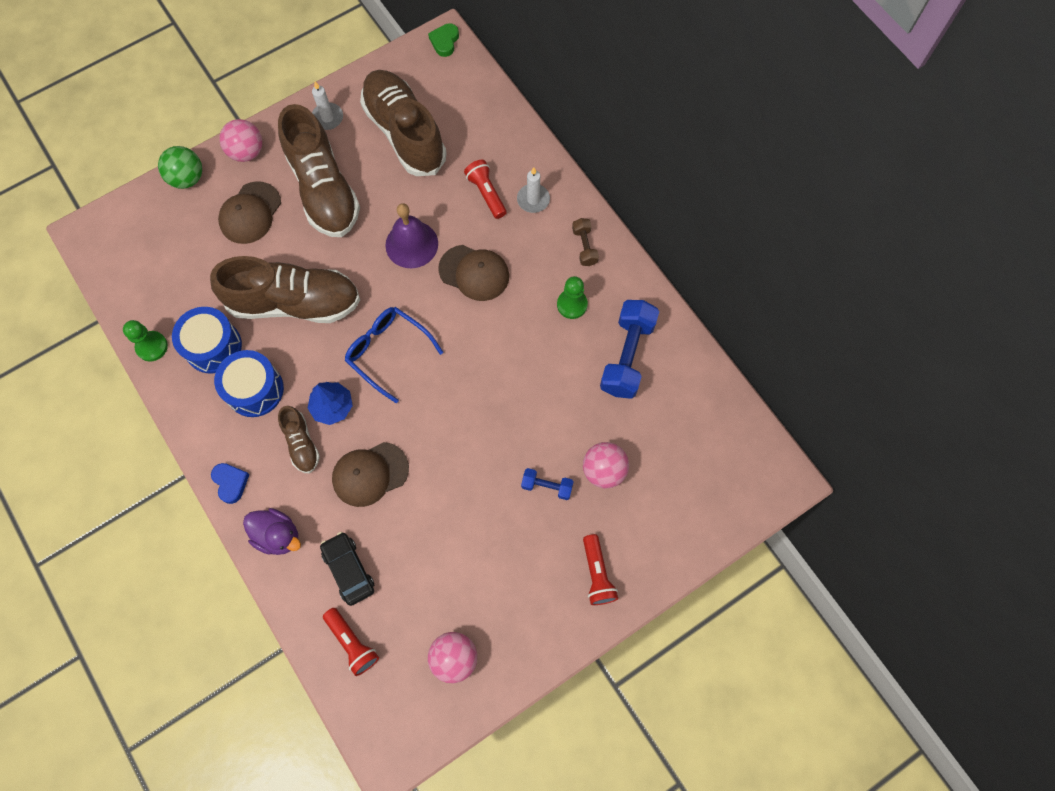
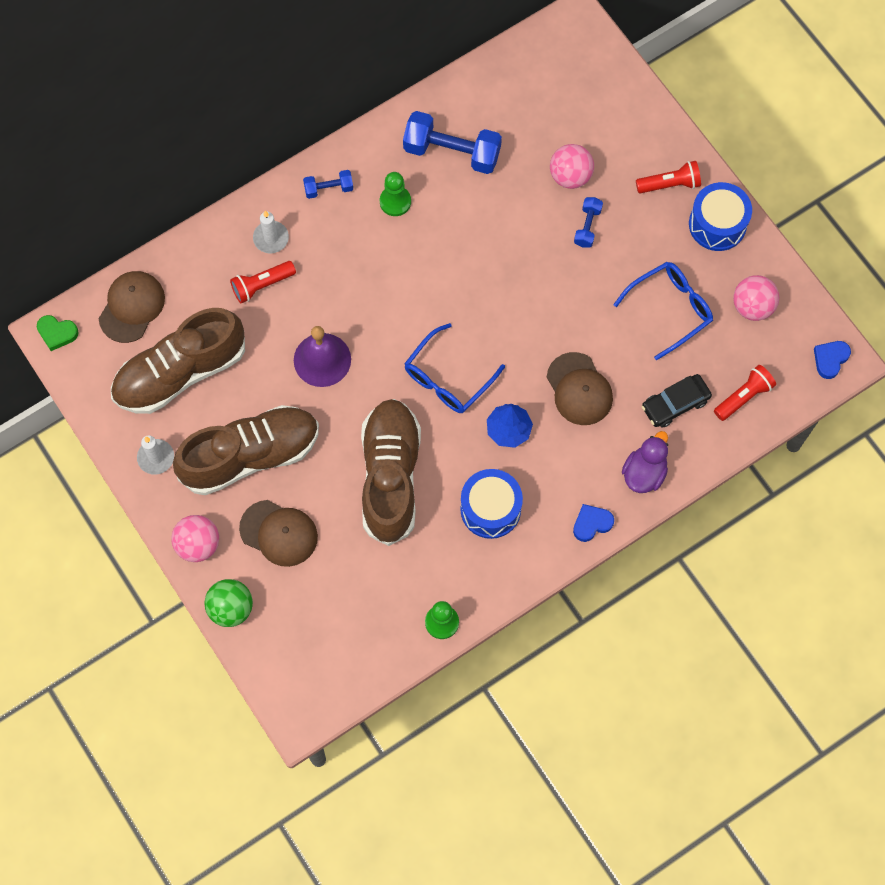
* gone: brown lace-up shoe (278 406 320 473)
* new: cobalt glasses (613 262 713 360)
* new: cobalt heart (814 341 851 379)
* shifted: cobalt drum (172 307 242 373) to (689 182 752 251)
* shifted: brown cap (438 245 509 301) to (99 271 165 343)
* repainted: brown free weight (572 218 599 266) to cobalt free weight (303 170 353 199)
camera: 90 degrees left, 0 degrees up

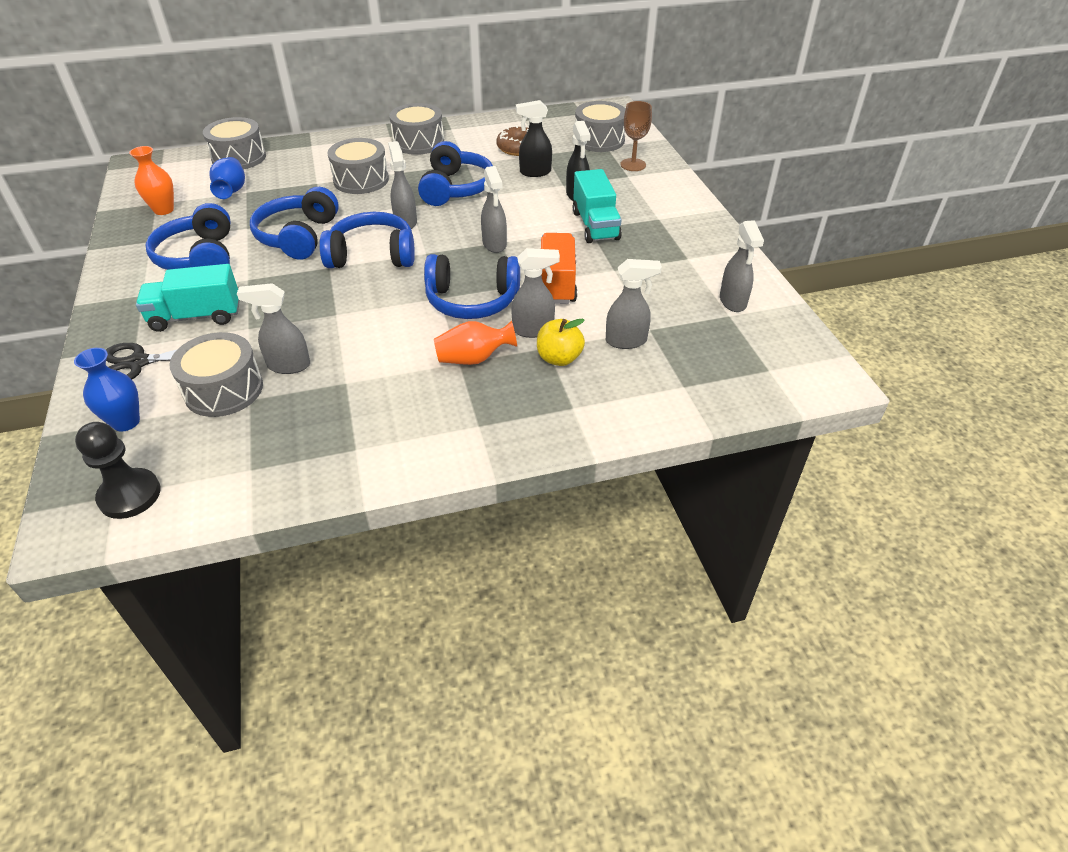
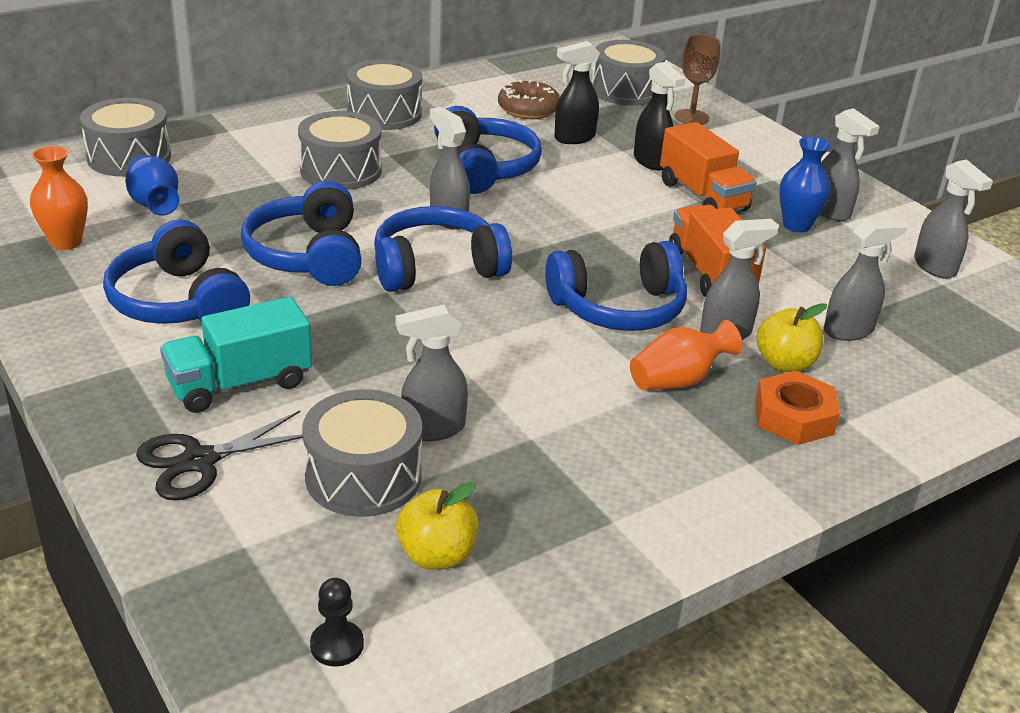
* new: bright yellow apple (396 482 479 570)
* new: orange hex nut (755 371 840 445)
* shifted: cobalt flower vase (74 348 140 432) to (779 137 831 232)
* shifted: grey sprayer (481 166 507 253) to (820 108 880 221)
* repainted: aqua toy truck (573 169 622 243) to orange toy truck (660 122 756 211)
* scaled: ebony chess pawn (75 422 161 519) = (310 578 364 667) x0.58
camera: 20 degrees left, 10 degrees down

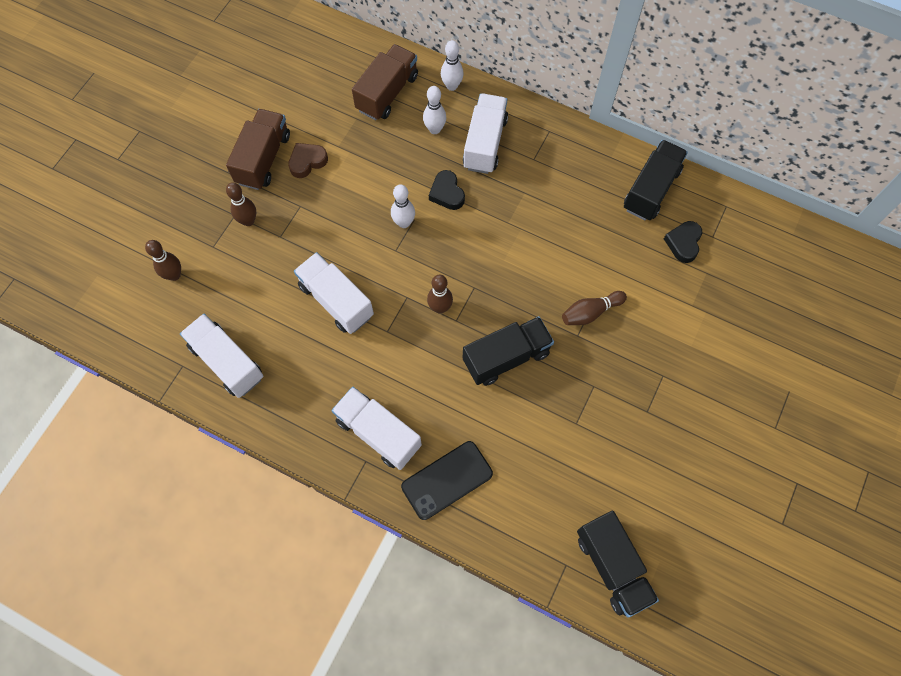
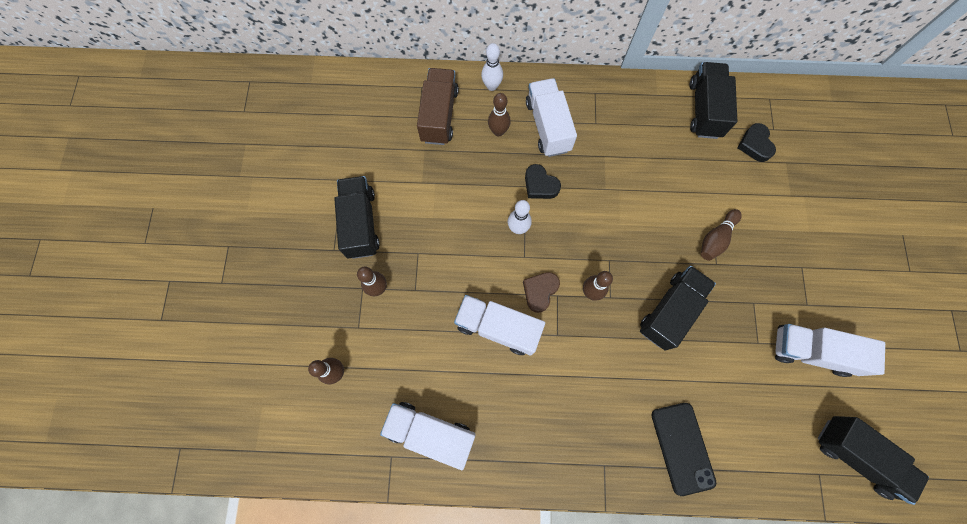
* shifted: brown heart (288 143 328 178) to (523 272 560 313)
* shifted: snow-white toy truck (331 387 422 470) to (775 324 885 377)
* repainted: brown toy truck (226 109 290 190) to ebony toy truck (334 176 380 259)
* repainted: snow-white bowling pin (423 86 446 134) to brown bowling pin (488 93 511 136)
* rotated: ebony mobile phone (401 441 493 520) = (652 403 716 496) 45 degrees counterclockwise
camera: 25 degrees left, 5 degrees up

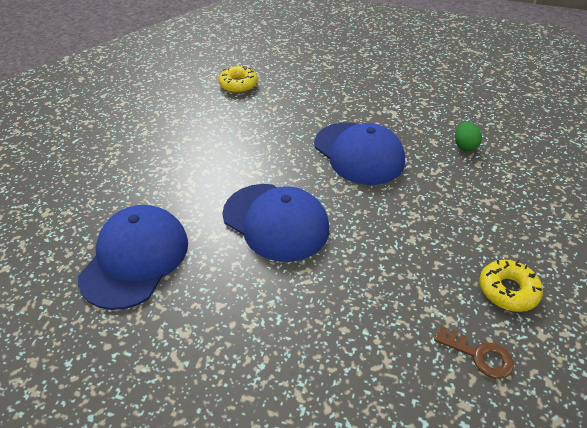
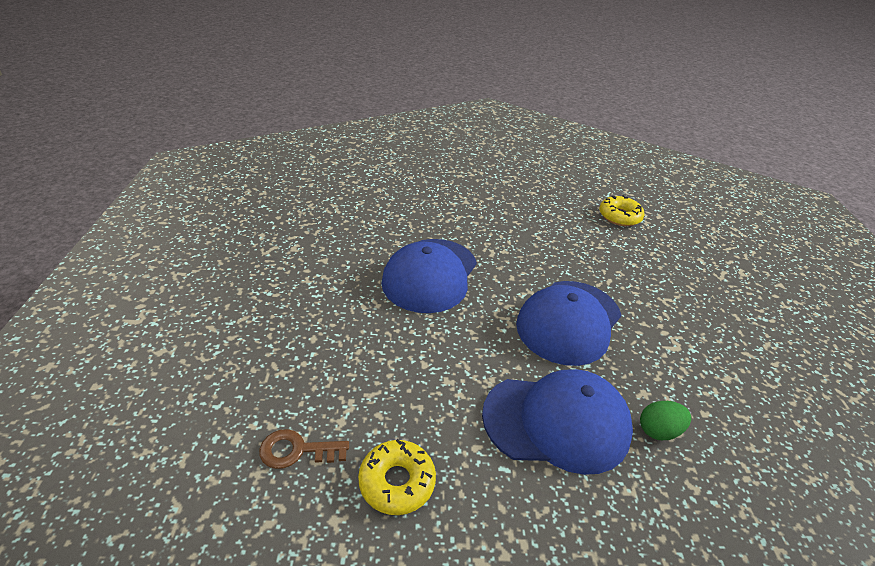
* shifted: cobalt cap (78 205 188 310) to (482 369 633 475)
* rotated: brown latchkey (434 326 514 379) = (259 429 349 469) 75 degrees clockwise
camera: 70 degrees right, 5 degrees down

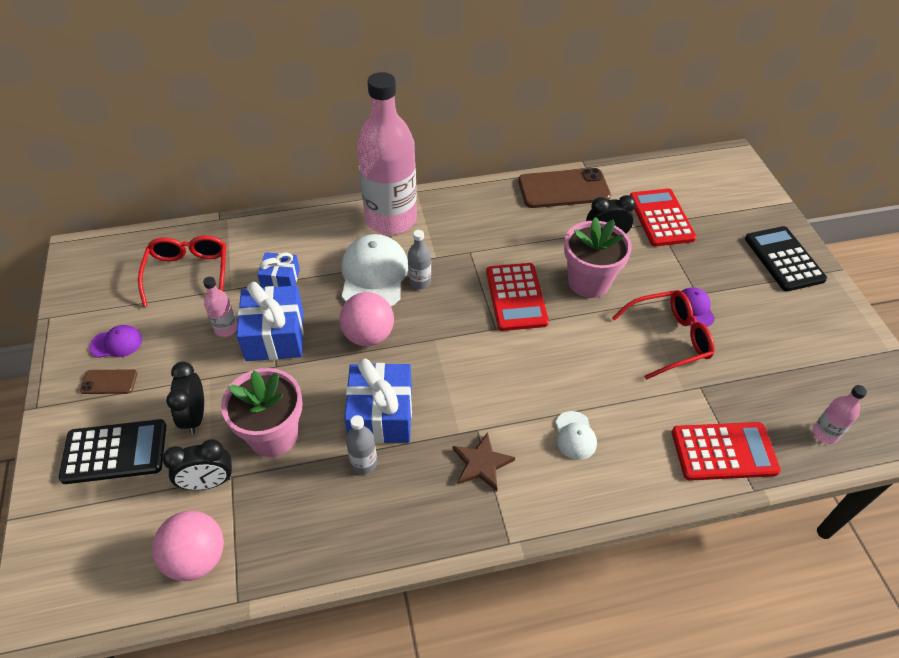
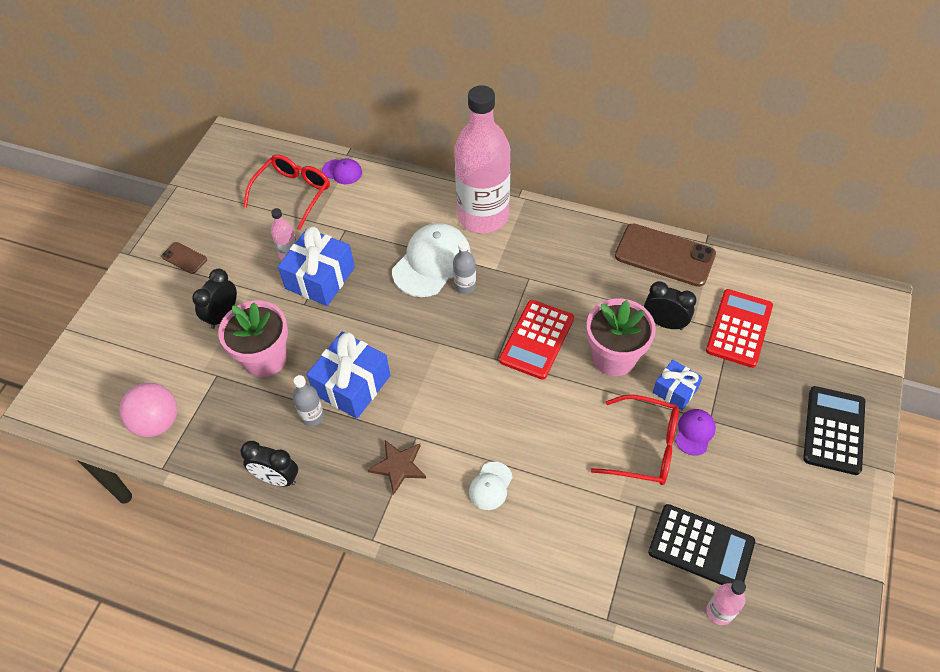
* gone: rose-pink sphere (340 292 394 346)
* gone: scarlet pocket calculator (672 422 781 481)
* shifted: ebony pocket calculator (58 419 166 484) to (648 504 755 585)
* shifted: royal purple cap (89 325 142 358) to (322 158 362 184)
* shifted: ebony alarm clock (163 439 232 490) to (241 441 298 486)
* shifted: cobalt wrapped gift (257 252 300 288) to (653 360 703 410)
camera: 35 degrees right, 5 degrees up

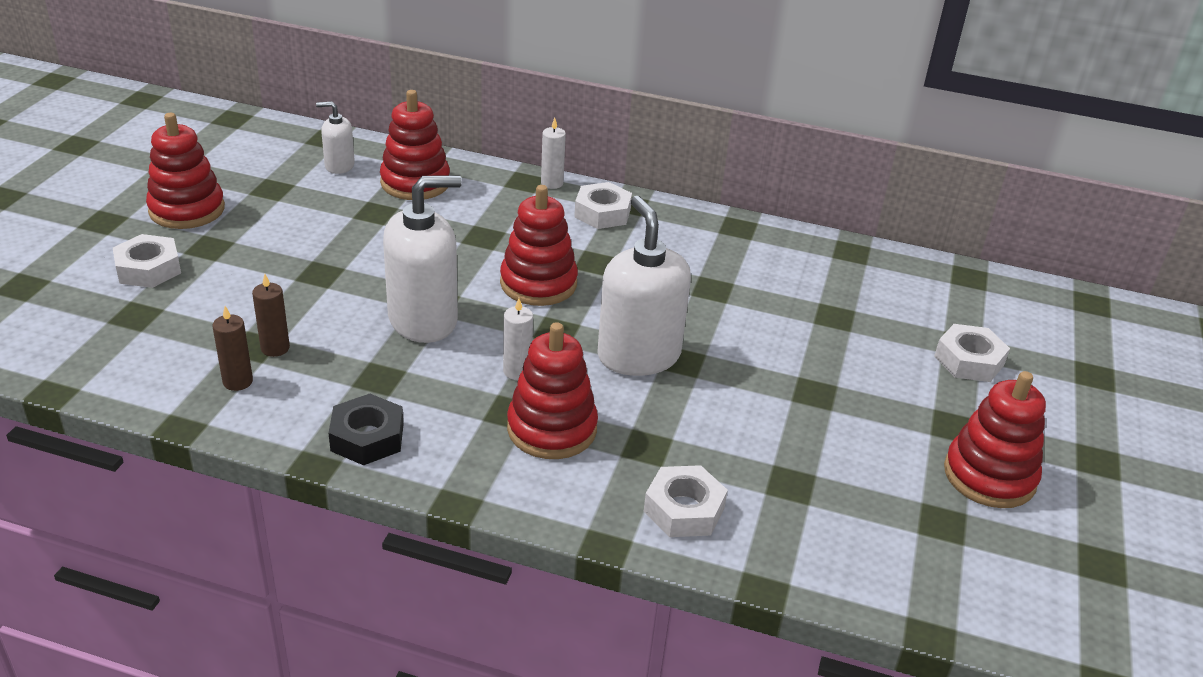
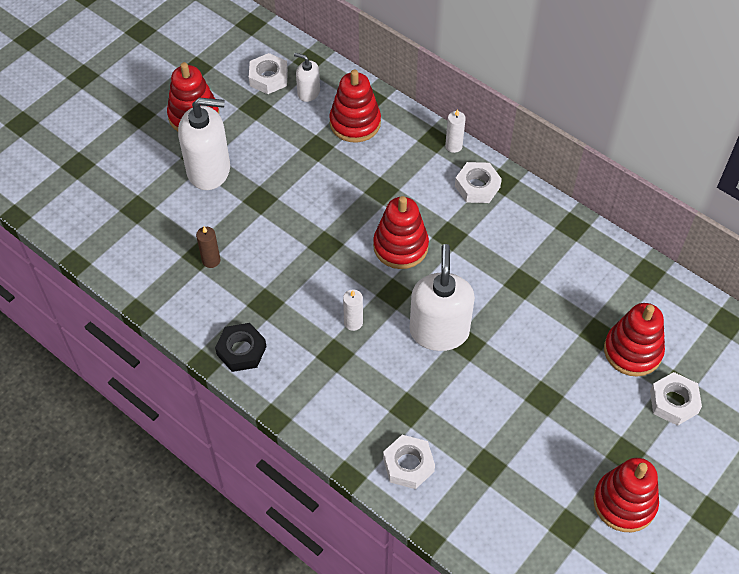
* gone: brown candle (213 306 253 391)
* shifted: snow-white hex nut (113 234 181 288) to (249 53 288 94)
* shifted: snow-white soap pump (383 175 462 343) to (178 97 230 190)
* shifted: scarlet stacking rings (507 322 598 459) to (604 303 665 377)
camera: 25 degrees right, 20 degrees up

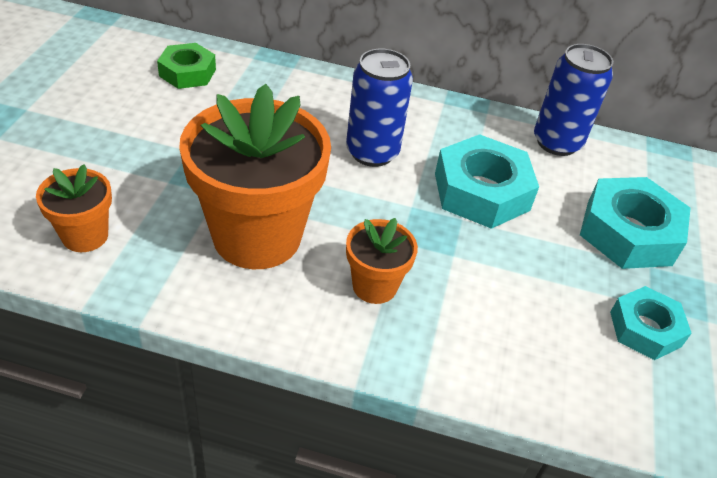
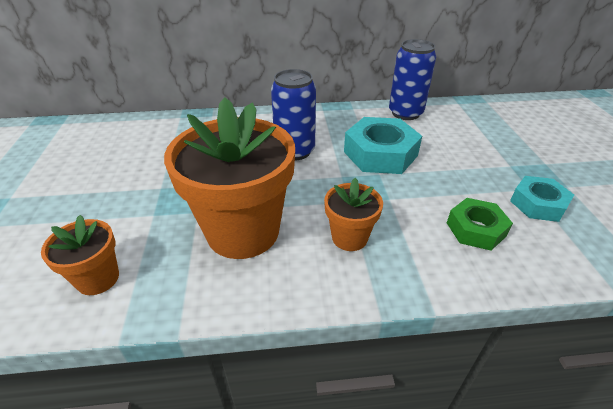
* gone: aqua hex nut (580 177 690 269)
* shifted: emerald hex nut (157 43 216 89) to (447 198 513 250)
camera: 15 degrees left, 5 degrees down

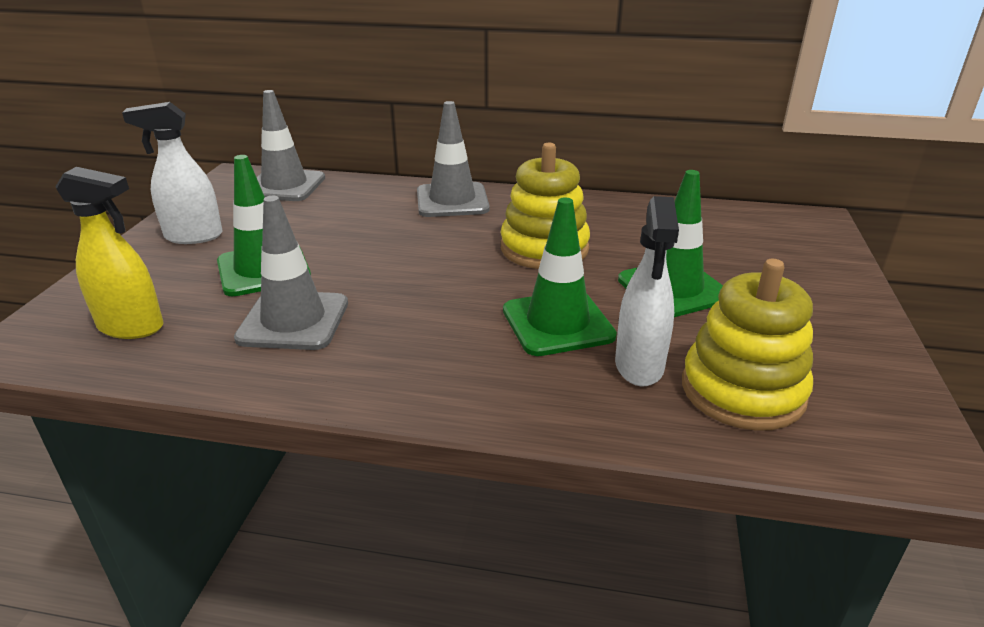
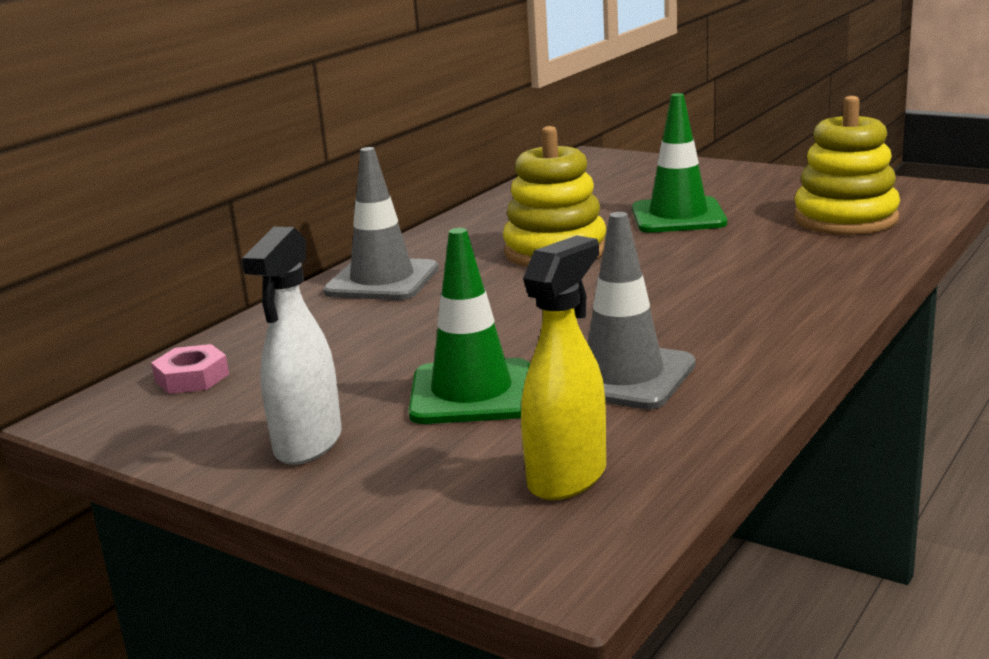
* gone: emerald safety cone (503 197 617 356)
* gone: snow-white sprayer (615 196 679 386)
* swapped: grey safety cone (257 90 325 201) to rose-pink hex nut (151 344 229 394)
camera: 65 degrees left, 10 degrees down

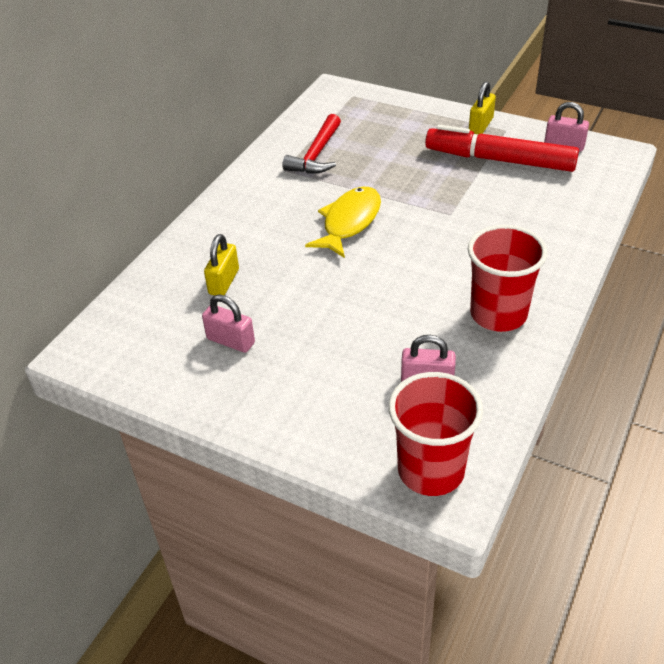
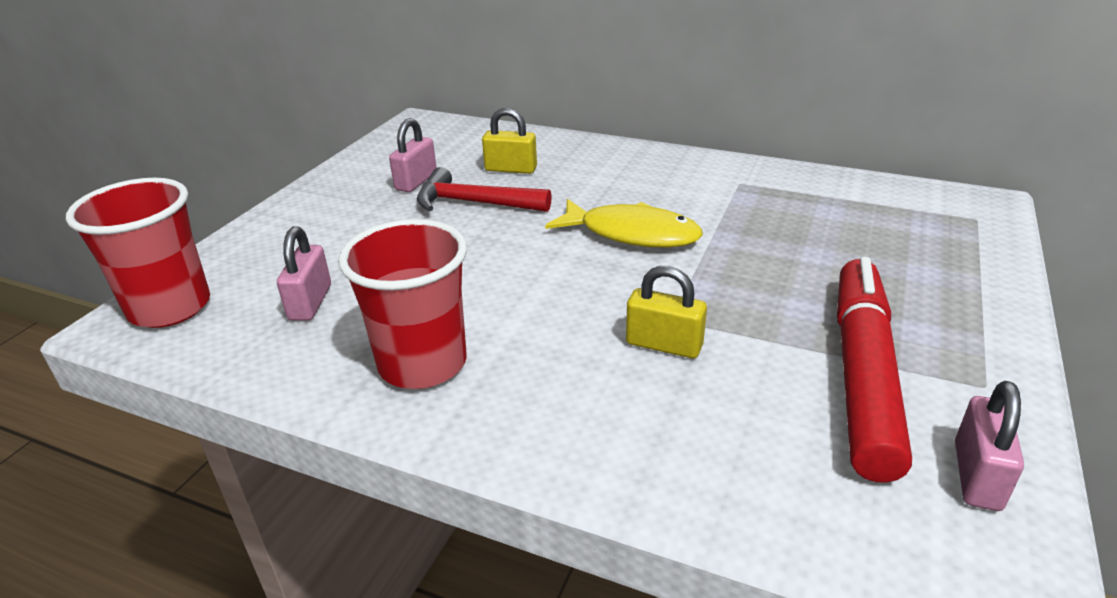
* shifted: scarlet claw hammer (282 114 341 174) to (417 167 552 212)
* shifted: bright yellow small lock (469 81 496 134) to (626 266 707 358)
camera: 85 degrees right, 10 degrees down

